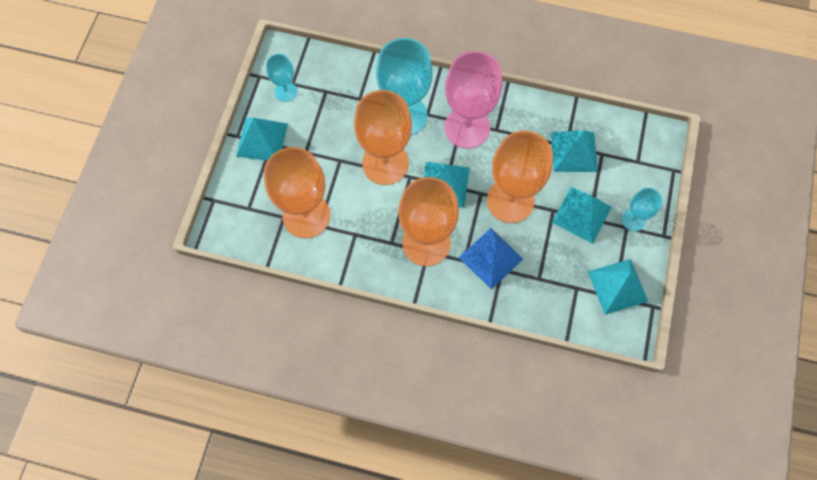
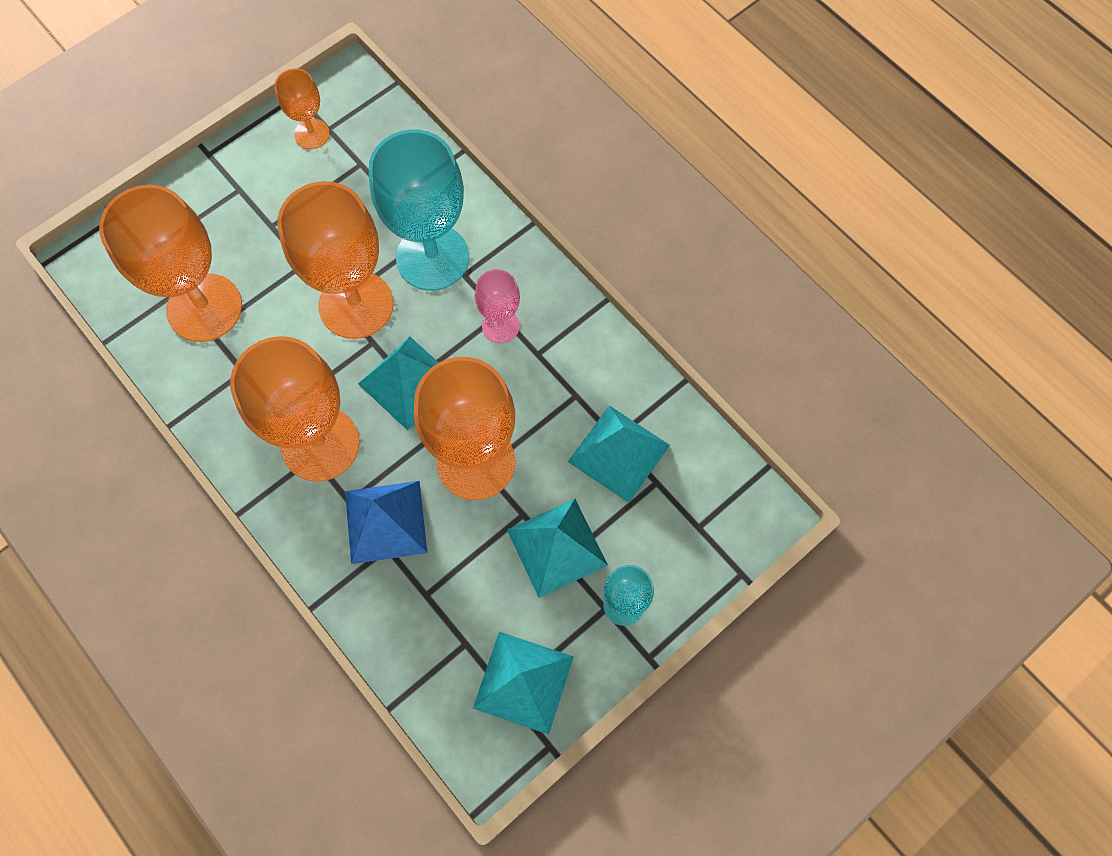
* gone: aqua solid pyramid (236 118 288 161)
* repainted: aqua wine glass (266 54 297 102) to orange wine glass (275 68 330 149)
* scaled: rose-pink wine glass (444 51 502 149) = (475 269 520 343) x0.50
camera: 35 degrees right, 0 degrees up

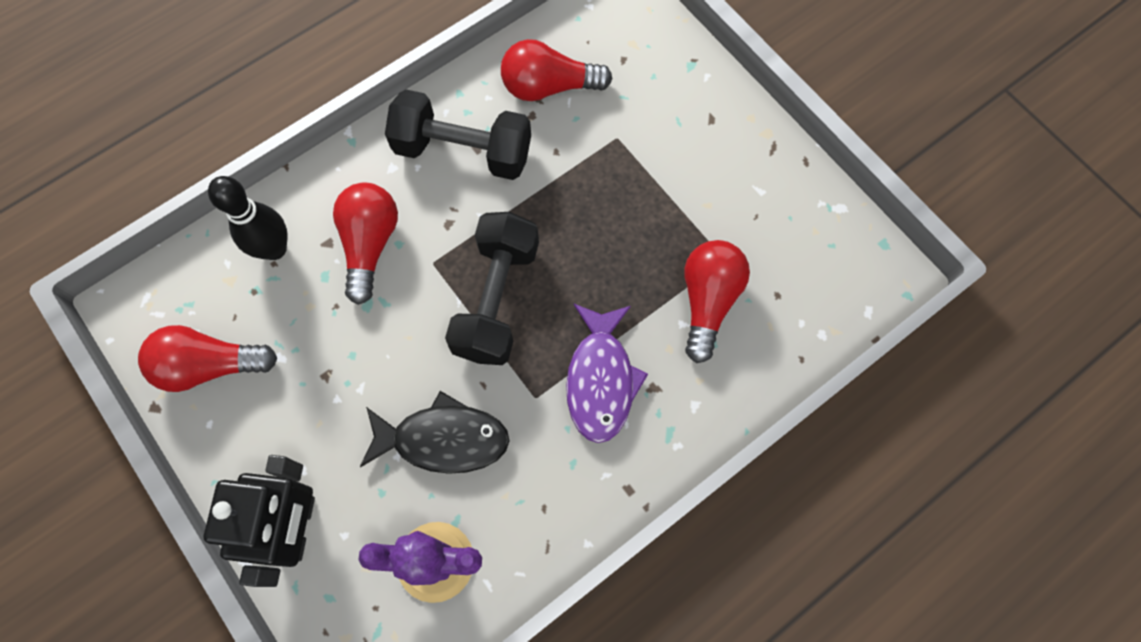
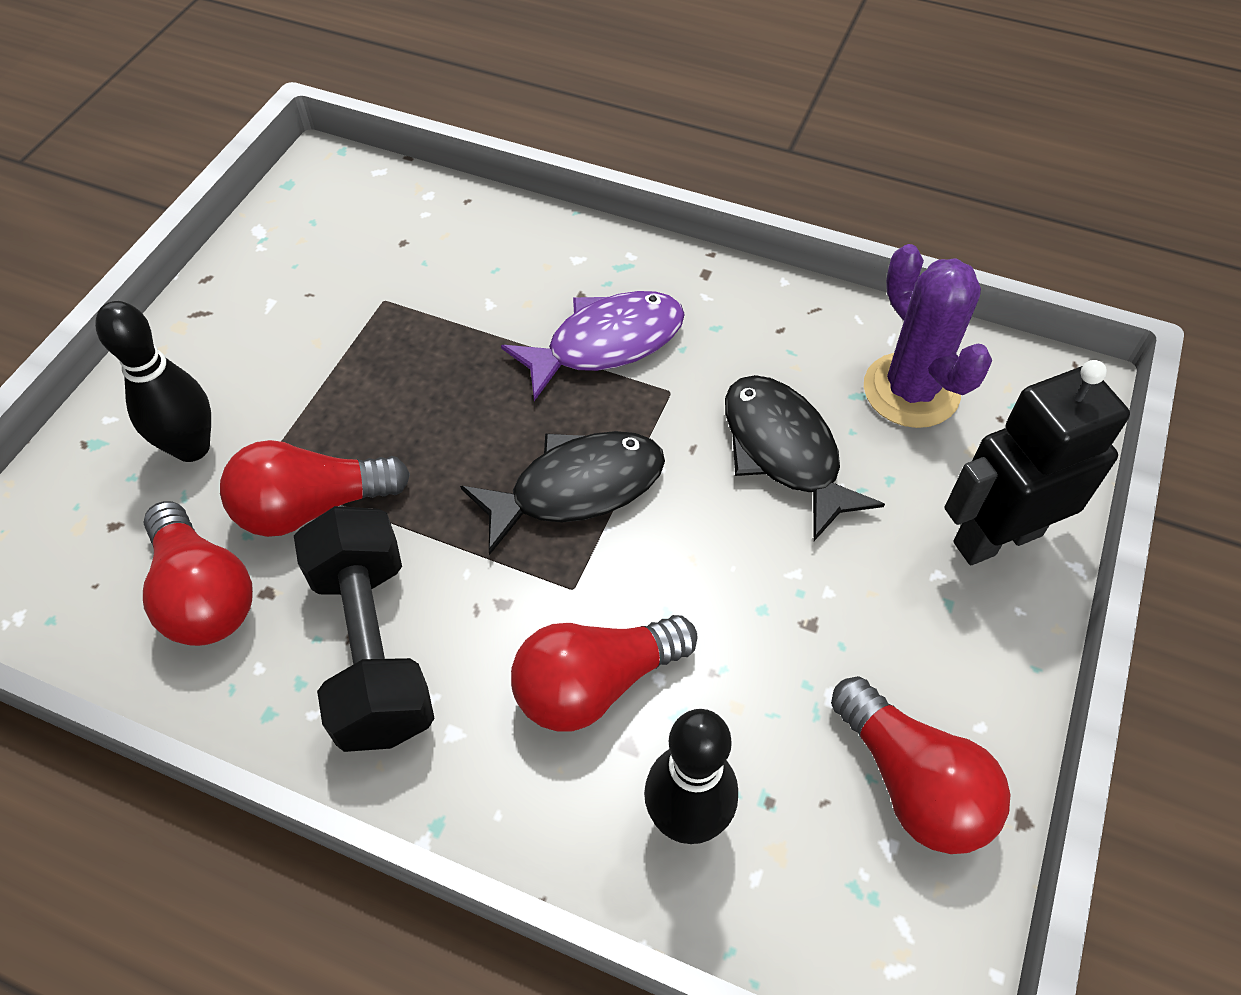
* new: ebony bowling pin (95 301 211 462)
* shifted: scarlet light bulb (684 240 750 363) to (220 440 410 537)
* swapped: ebony free weight (445 212 539 365) to ebony toy fish (460 431 665 555)
camera: 120 degrees left, 15 degrees down

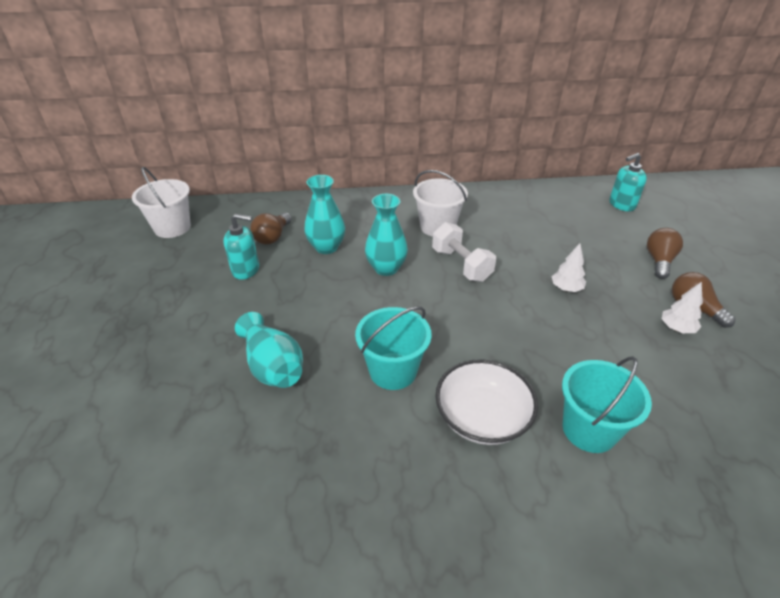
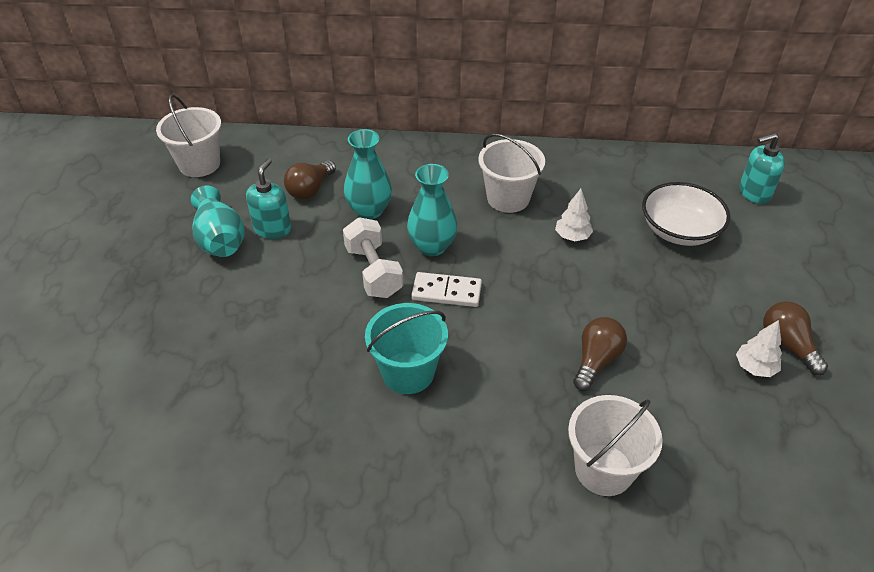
* new: snow-white domino tile (411 272 482 307)
* shifted: aqua flower vase (235 312 303 388) to (191 185 245 257)
* shifted: snow-white free weight (432 222 496 282) to (343 217 403 298)
* shifted: snow-white deep dish (435 359 538 445) to (642 182 730 246)
* shifted: snow-white tree (551 244 586 292) to (555 189 593 241)
* shifted: brown light bulb (647 228 683 279) to (573 317 627 391)
* repainted: aqua pail (562 356 652 453) to snow-white pail (568 395 663 496)
* rotated: aqua soap pump (223 213 259 280) = (246 159 291 239) 90 degrees counterclockwise
camera: 10 degrees right, 5 degrees up

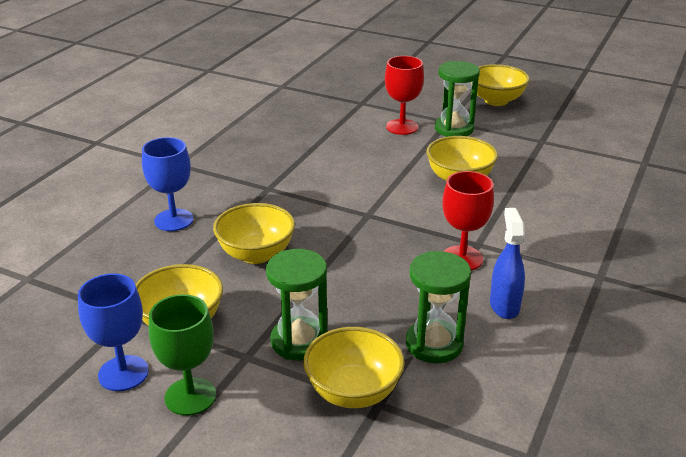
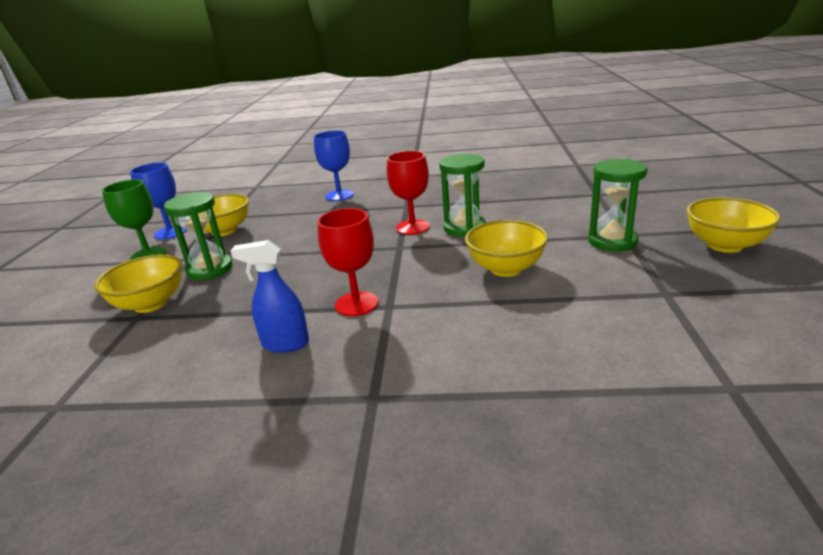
* gone: bright yellow deep dish (213 203 295 264)
* shifted: scarlet wine glass (385 56 424 135) to (387 151 430 235)
* shifted: emerald sandglass (406 251 471 363) to (439 154 486 237)
* rotated: cobalt sprayer (490 208 525 319) = (230 240 309 353) 150 degrees counterclockwise
camera: 70 degrees right, 5 degrees down

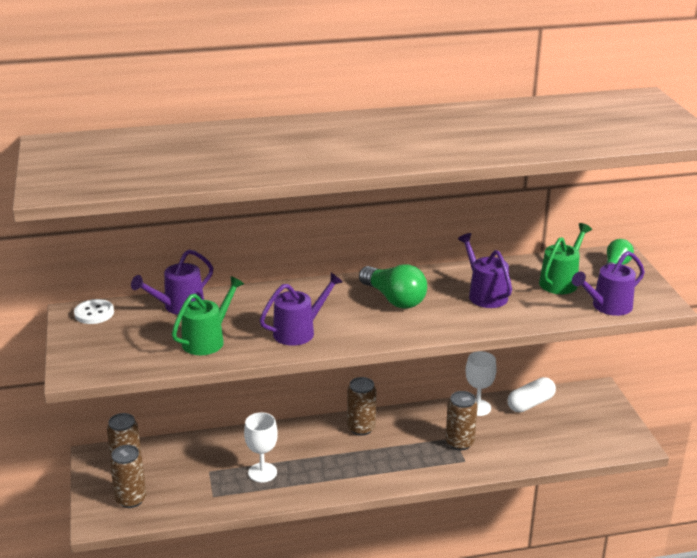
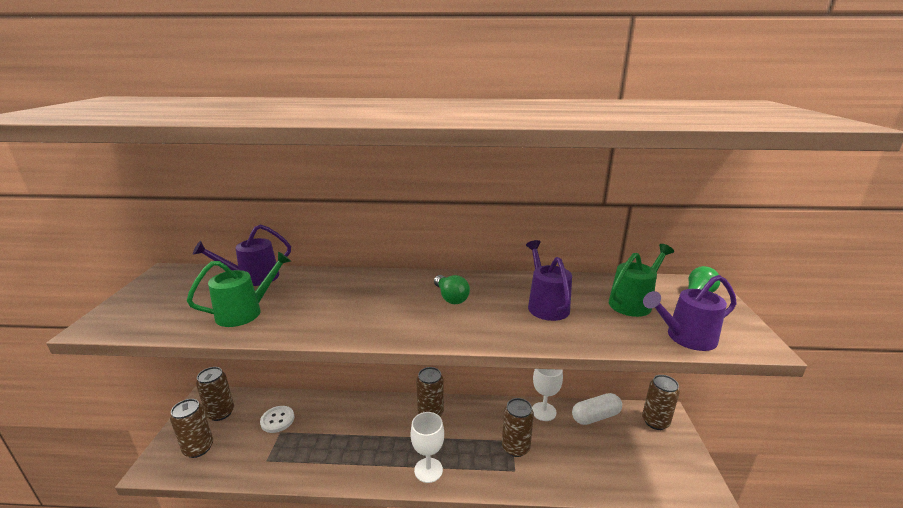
* gone: royal purple watering can (260 273 343 346)
* new: brown tin (642 375 680 430)
* shifted: snow-white sewing button (74 299 114 324) to (260 406 294 433)
* shifted: snow-white wine glass (244 412 278 482) to (410 412 444 483)
* scaled: emerald light bulb (359 264 427 309) = (434 275 470 304) x0.64
camera: 15 degrees right, 5 degrees down

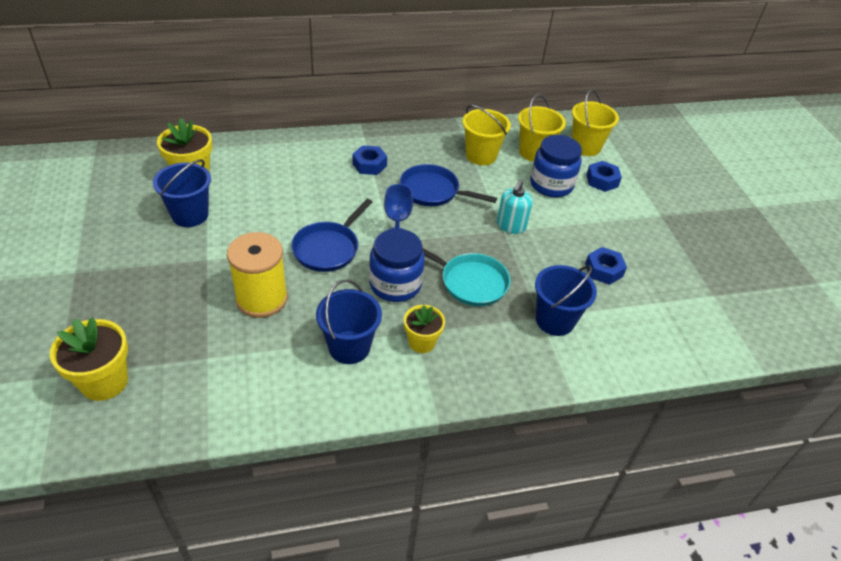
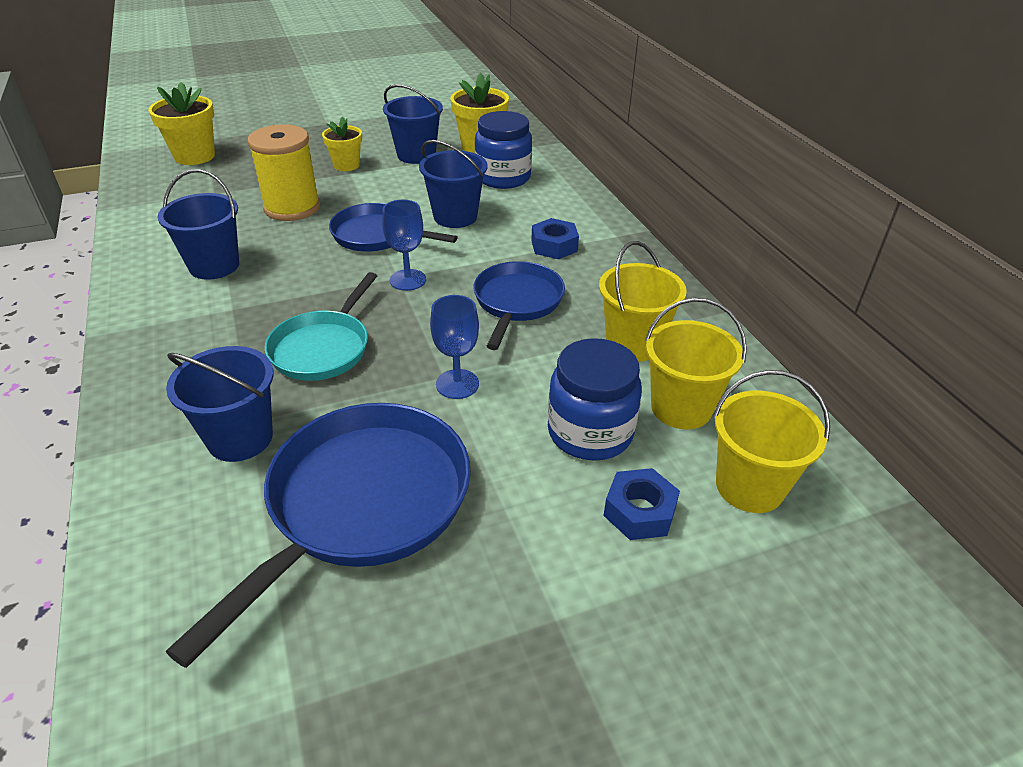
* new: cobalt pail (419 140 488 228)
* shifted: cobalt jam jar (369 229 425 302) to (475 111 532 189)
* shifted: bright yellow potted plant (404 305 445 353) to (322 116 362 171)
* swapped: aqua soap pump (497 180 533 234) to cobalt wine glass (430 295 479 399)
* swapped: cobalt hex nut (585 247 627 285) to cobalt pan (166 403 471 668)
camera: 85 degrees right, 5 degrees down

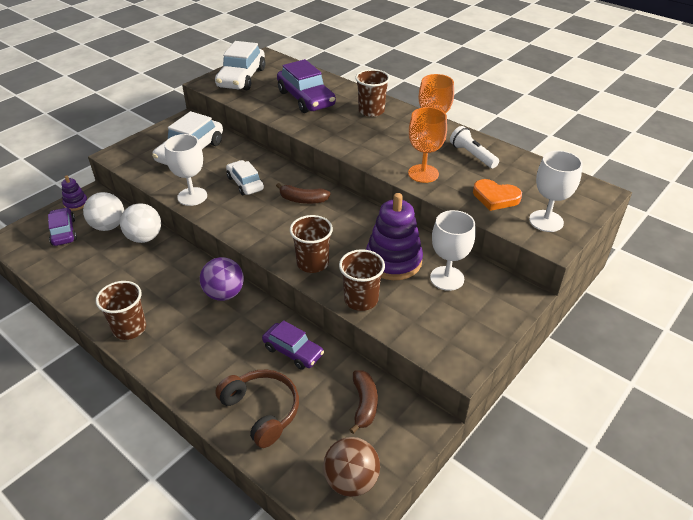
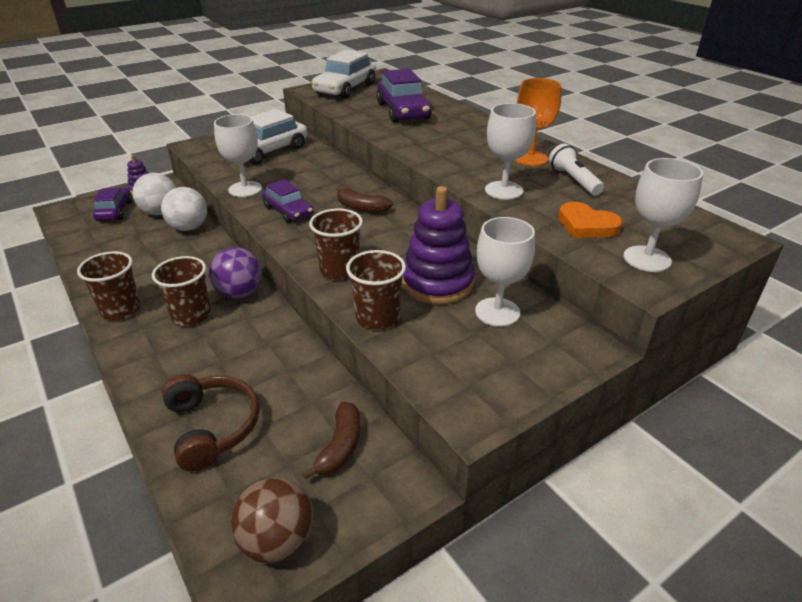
* gone: snow-white car (226 160 264 195)
* shifted: royal purple car (262 320 324 370) to (262 179 313 223)
* shifted: brown beaker (355 69 390 117) to (152 256 211 326)
* repainted: orange wine glass (408 107 447 183) to snow-white wine glass (485 103 536 200)
camera: 15 degrees right, 5 degrees down

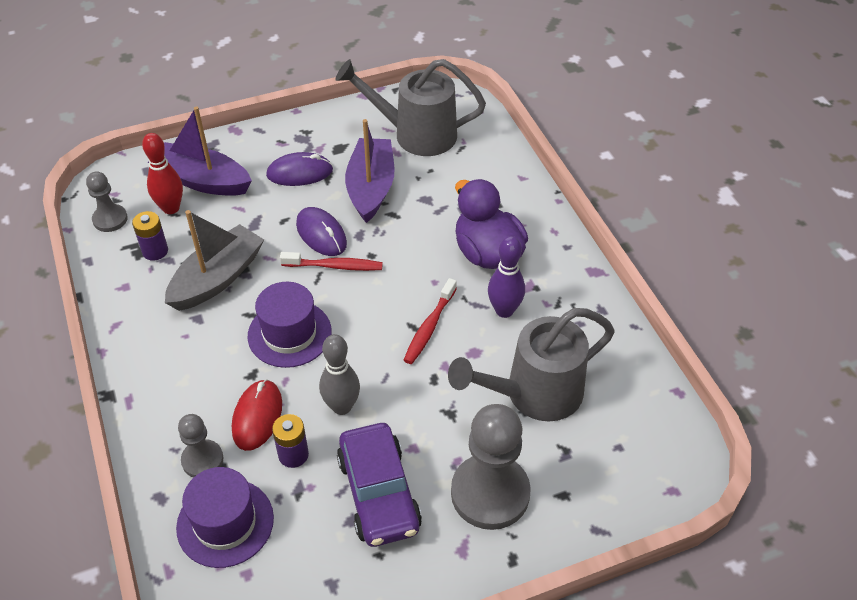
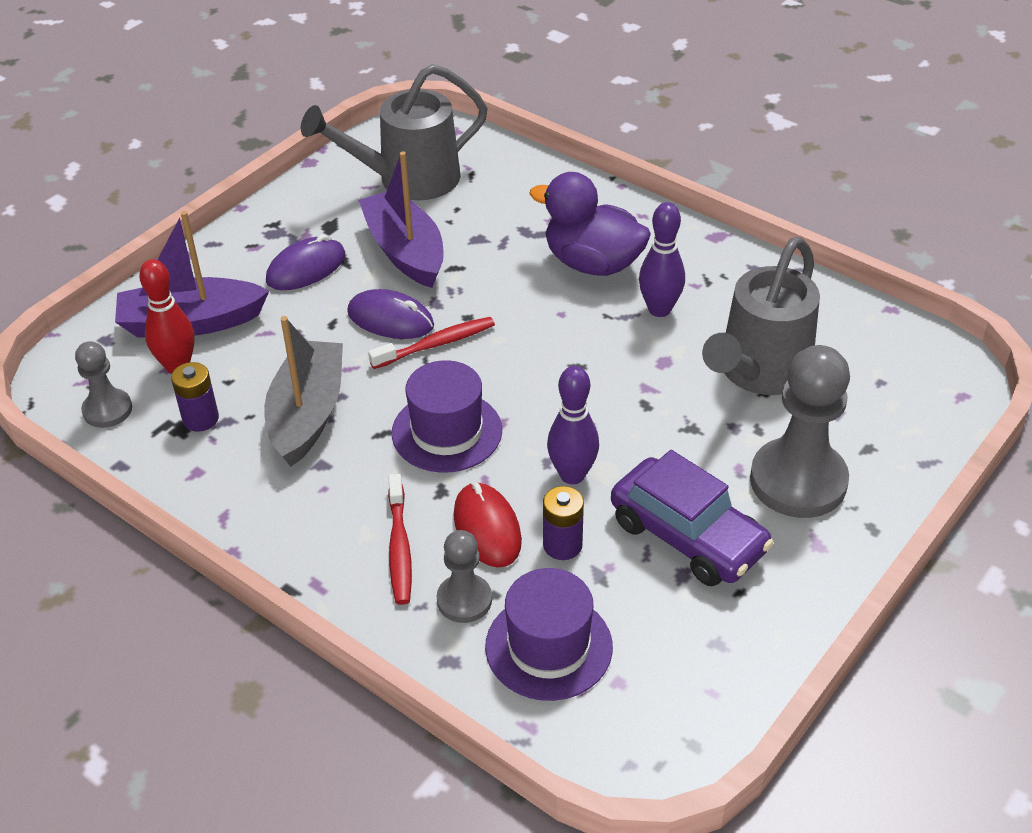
* shifted: scarlet toothbrush (404 278 457 364) to (388 474 412 605)
* repainted: grey bowling pin (319 334 360 415) to royal purple bowling pin (547 366 599 484)
camera: 30 degrees left, 5 degrees down

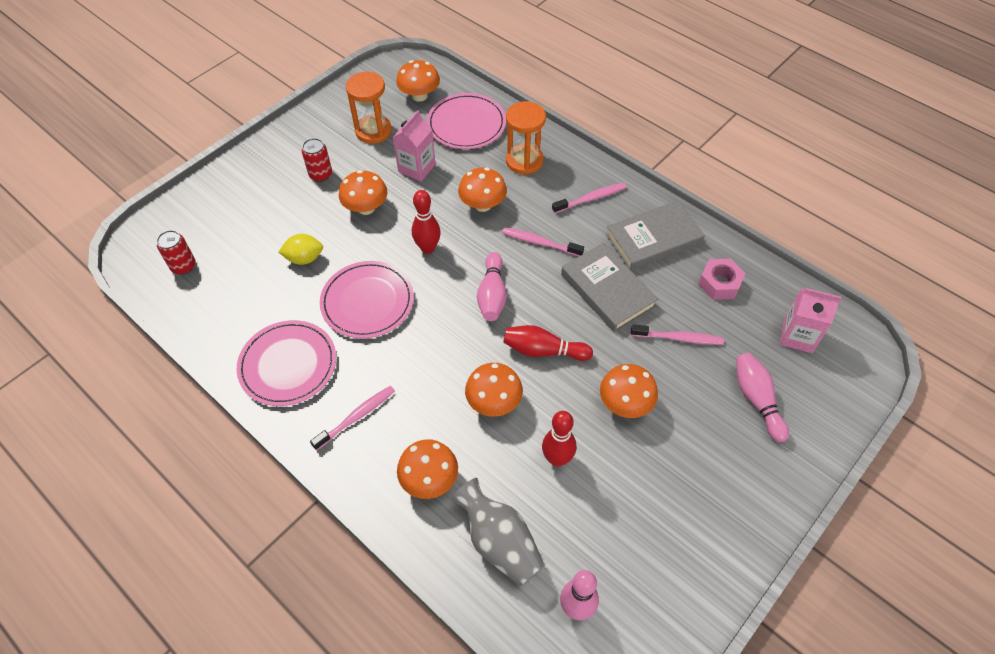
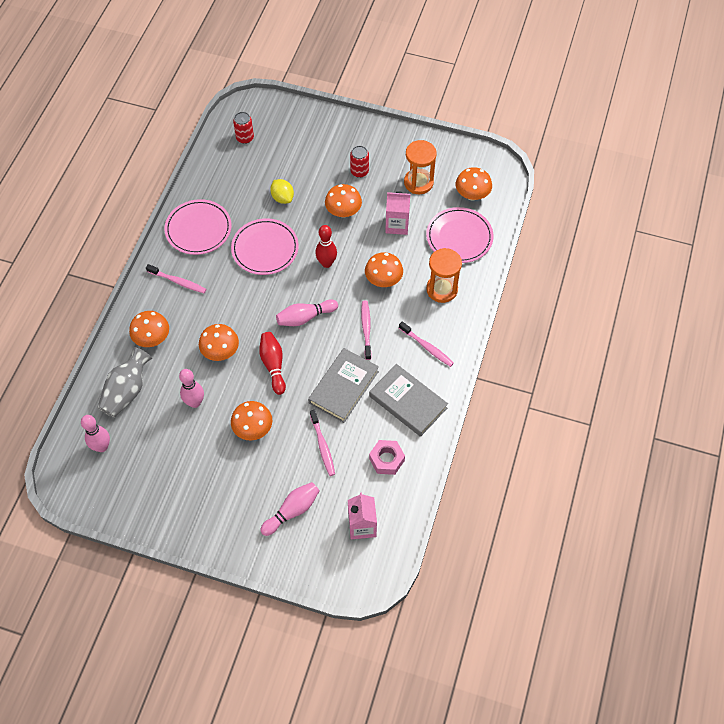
* repainted: scarlet bowling pin (542 411 576 467) to rose-pink bowling pin (179 369 204 408)
camera: 65 degrees right, 5 degrees up

